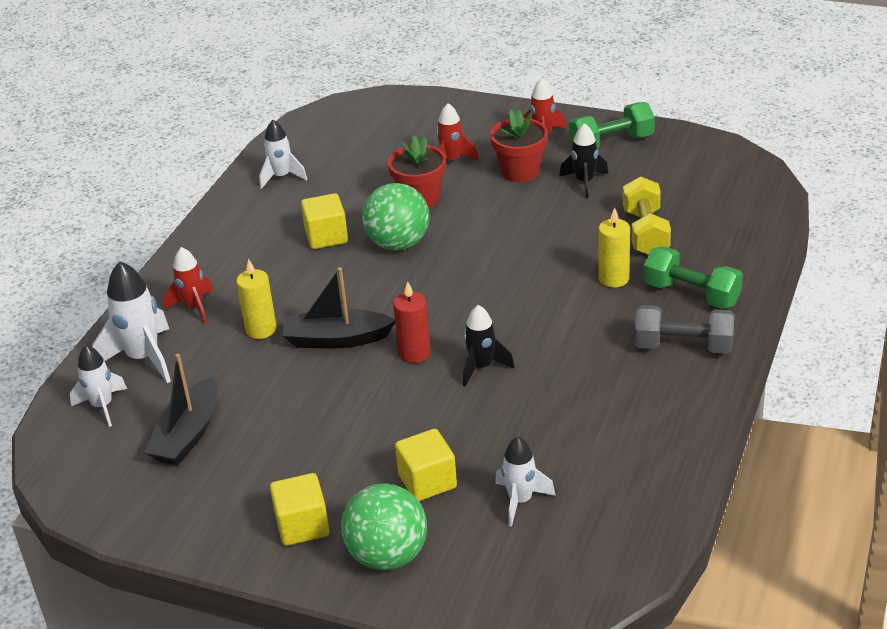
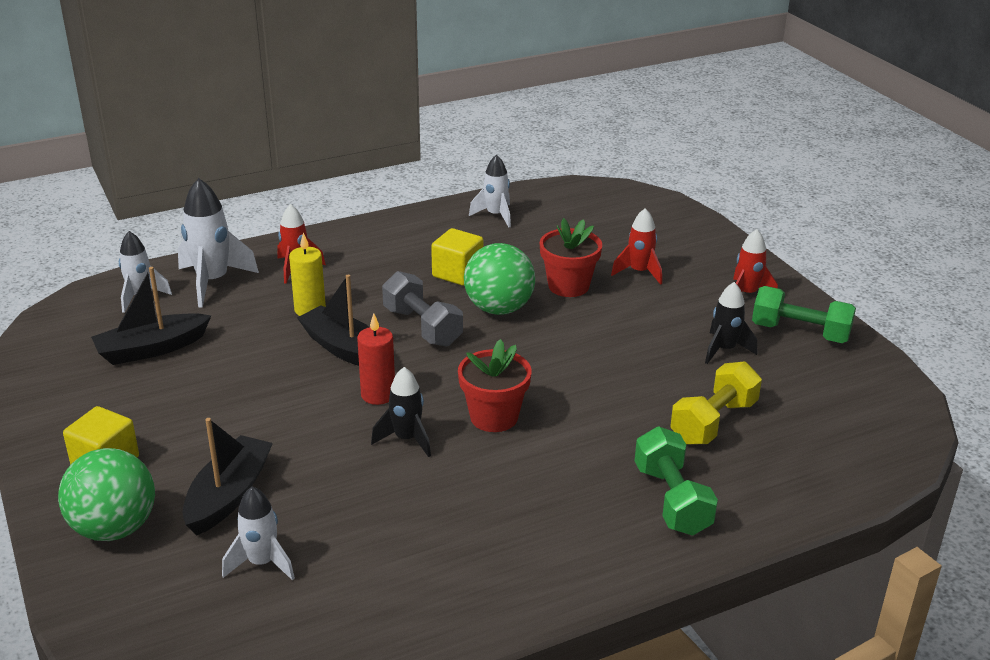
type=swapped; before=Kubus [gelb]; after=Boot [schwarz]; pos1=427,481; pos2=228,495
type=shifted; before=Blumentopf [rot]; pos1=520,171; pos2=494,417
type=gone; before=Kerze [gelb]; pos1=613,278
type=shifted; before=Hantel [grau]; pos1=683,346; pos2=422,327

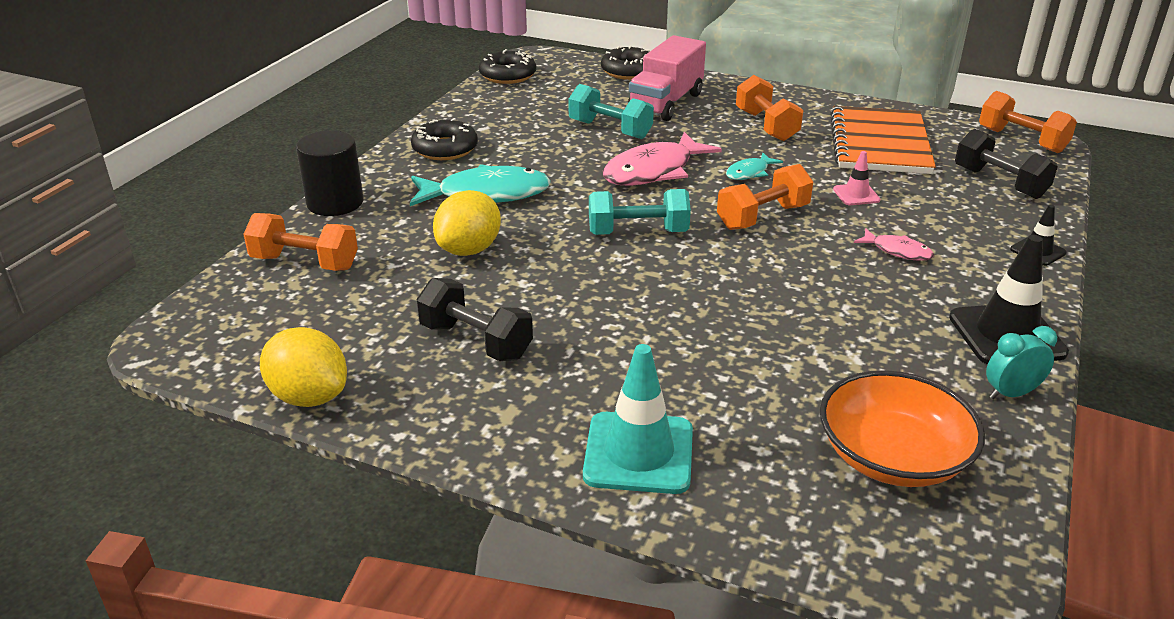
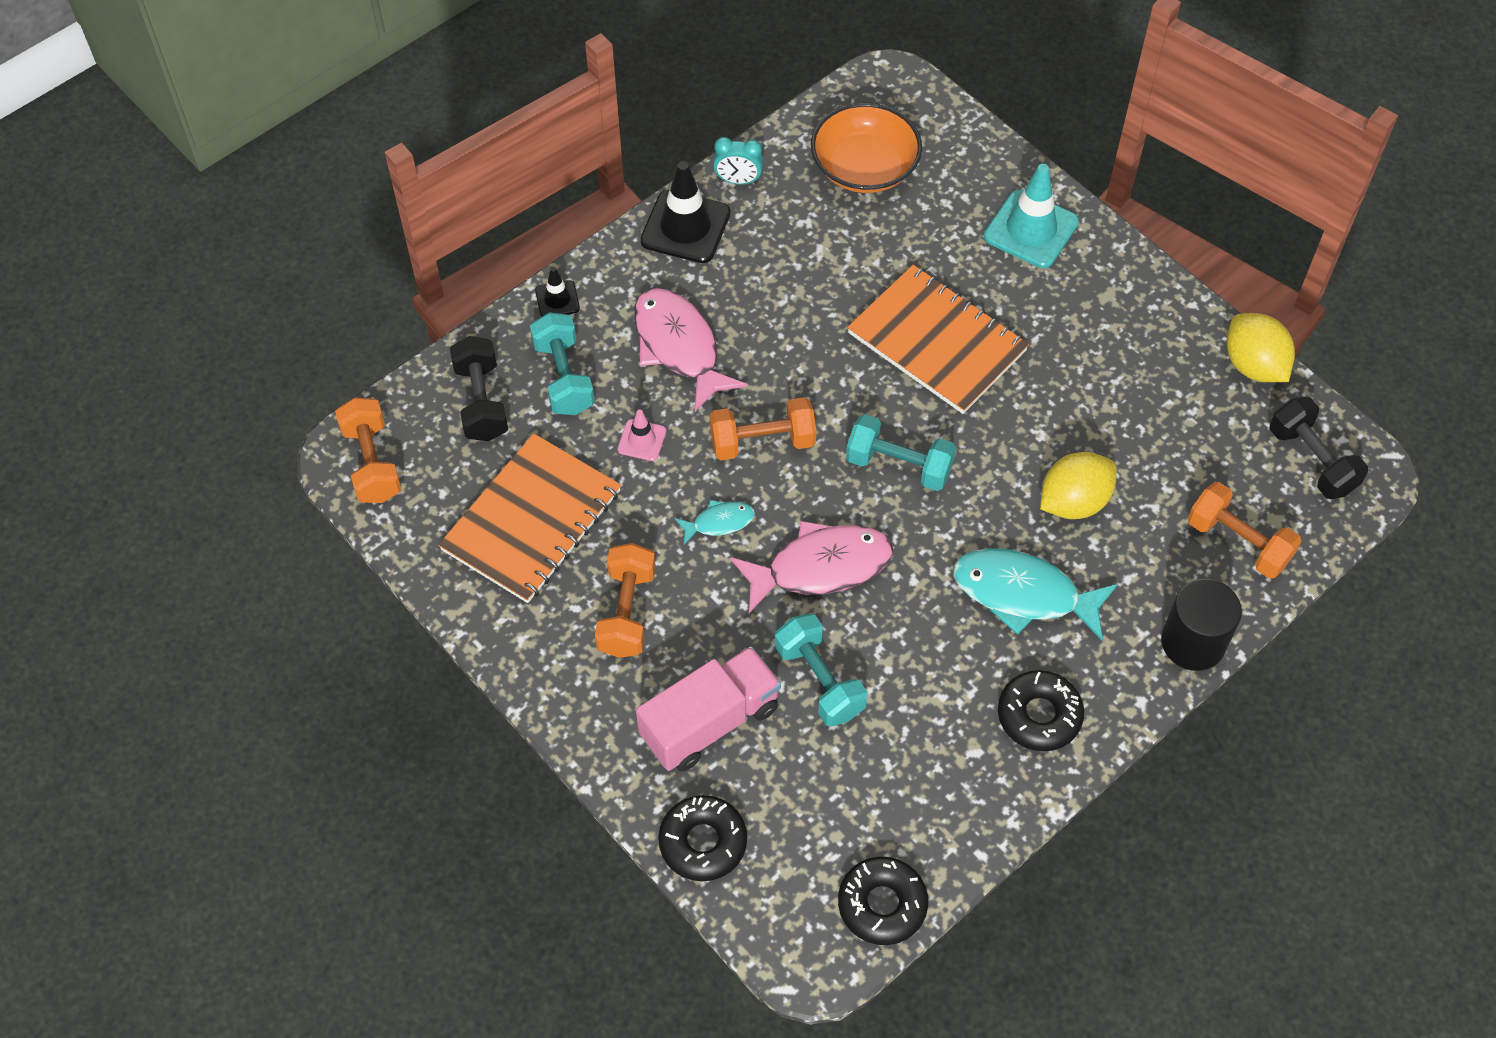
type=shifted; before=Hantel [schwarz]; pos1=476,341; pos2=1311,460
type=scaled; before=Fisch [rosa]; pos1=897,251; pos2=679,346; scale=2.0
type=new; after=Hantel [türkis]; pos2=564,377
type=new; after=Notizbuch [orange]; pos2=937,342

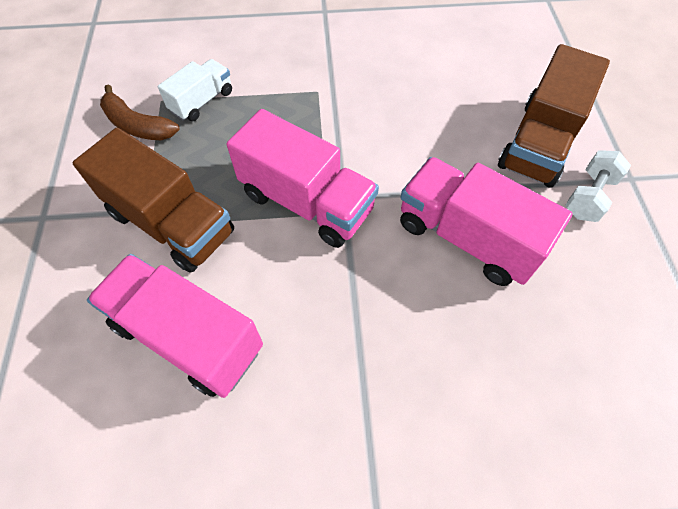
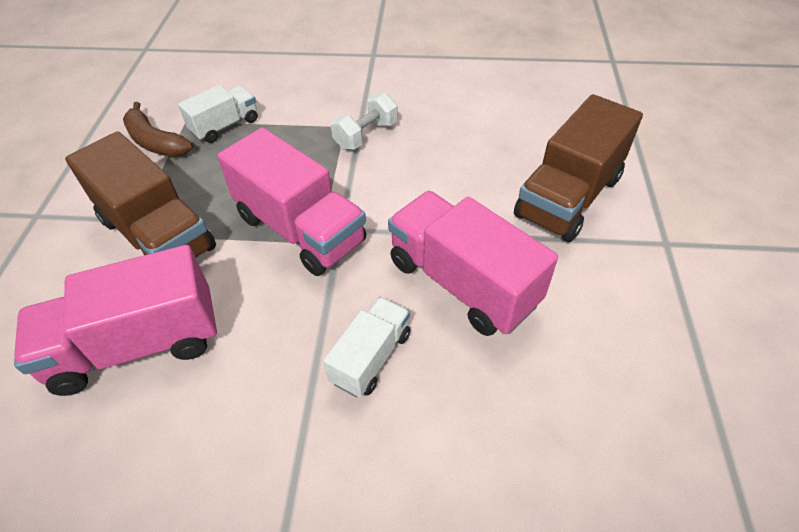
type=rotated; before=Lastwagen [rosa]; pos1=188,336; pos2=137,345; turn=-60
type=shifted; before=Hantel [weiß]; pos1=589,196; pos2=366,135
type=new; after=Lastwagen [weiß]; pos2=371,357

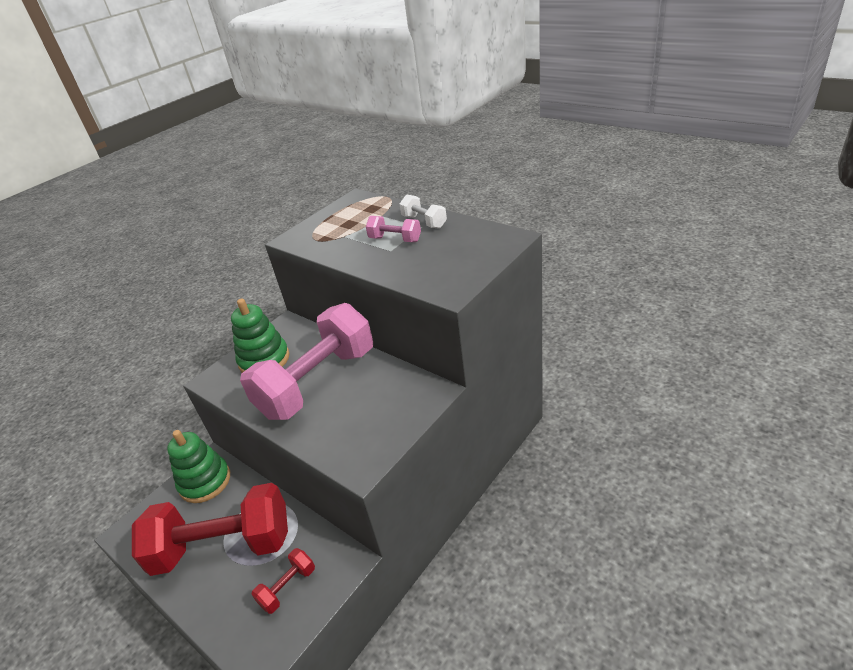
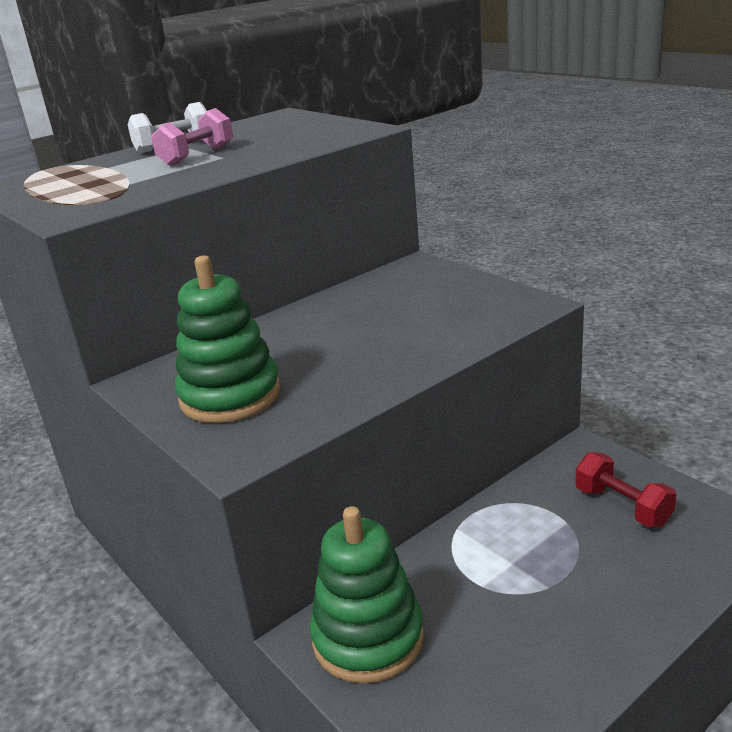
type=gone; before=Hantel [rot]; pos1=224,546
type=gone; before=Hantel [rosa]; pos1=318,382

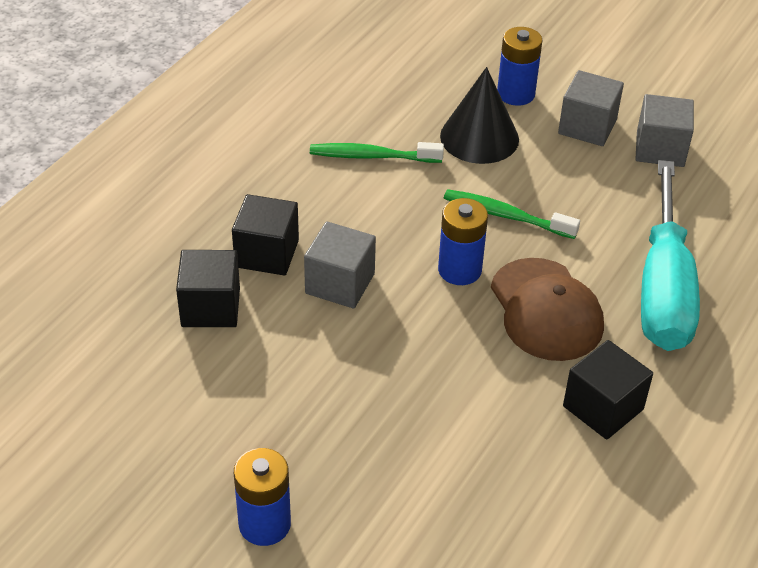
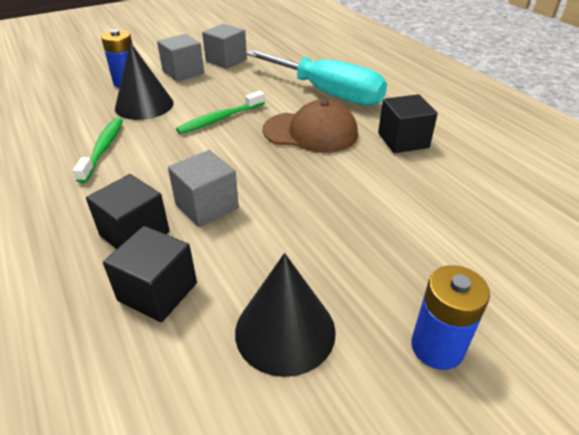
type=rotated; before=Zahnbürste [grün]; pos1=372,156; pos2=103,149; turn=150
type=gone; before=Batterie [blau]; pos1=459,270
type=new; after=Kegel [schwarz]; pos2=285,331

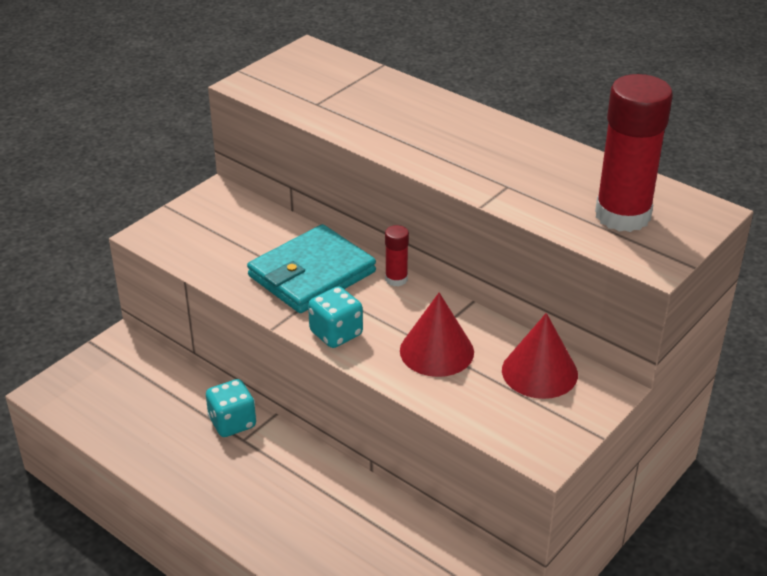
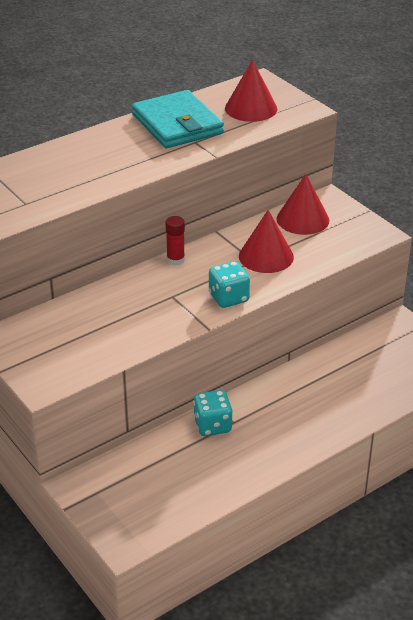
type=shifted; before=Geldbörse [türkis]; pos1=312,274; pos2=177,124
type=swapped; before=Klebestift [rot]; after=Kegel [rot]; pos1=622,215; pos2=251,108

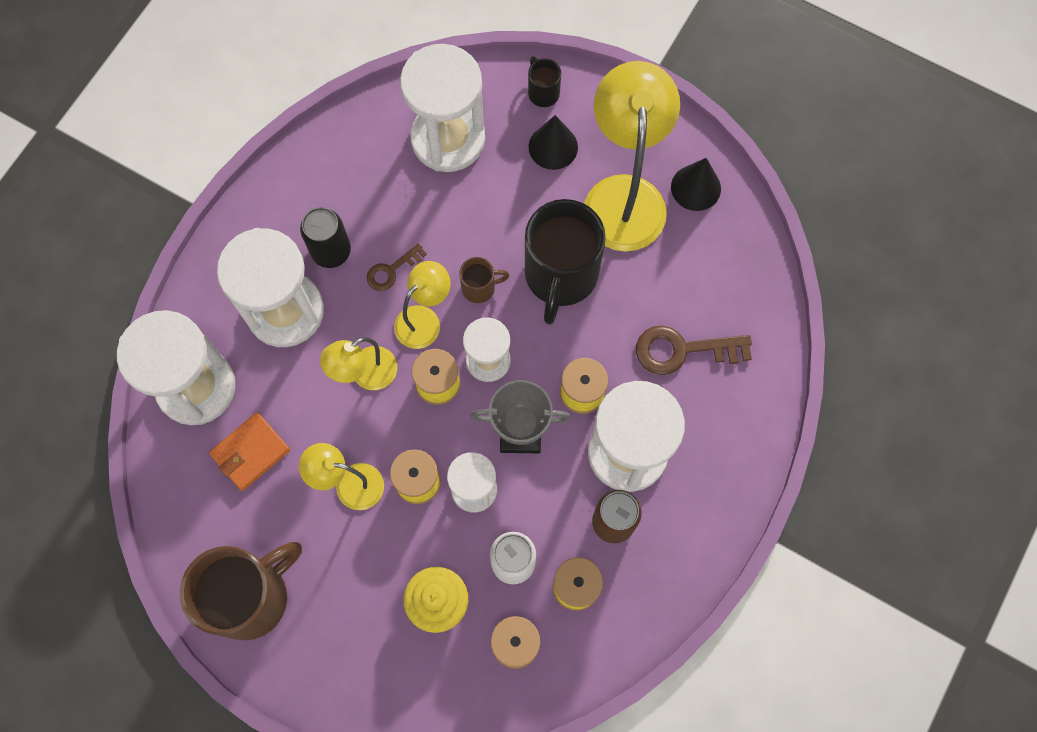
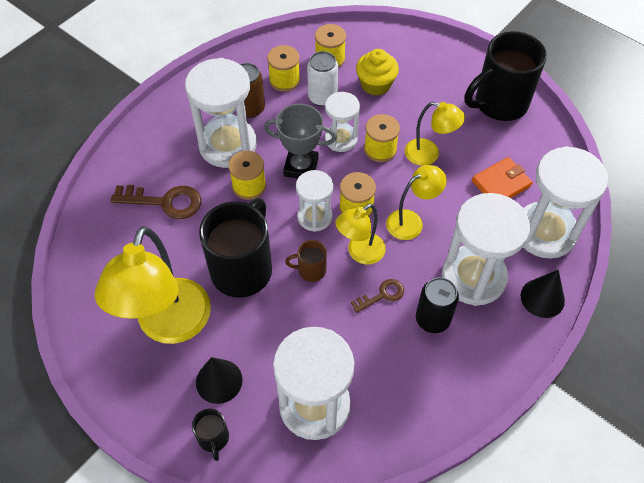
type=repainted; before=Tasse [braun]; after=Tasse [schwarz]; pos1=251,596; pos2=499,103
type=shifted; before=Kegel [schwarz]; pos1=696,187; pos2=542,298

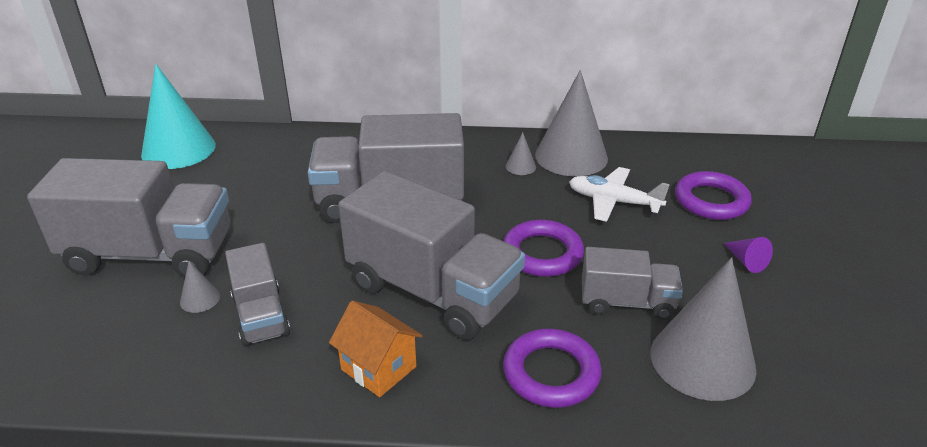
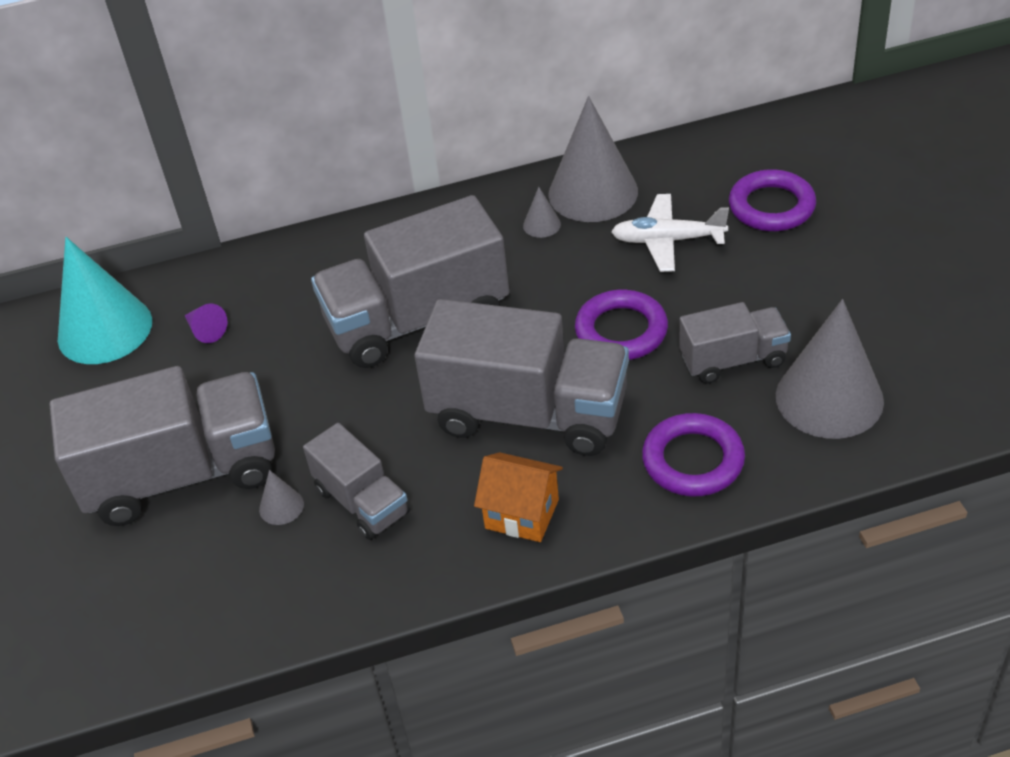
type=shifted; before=Kegel [lila]; pos1=746,261; pos2=206,330

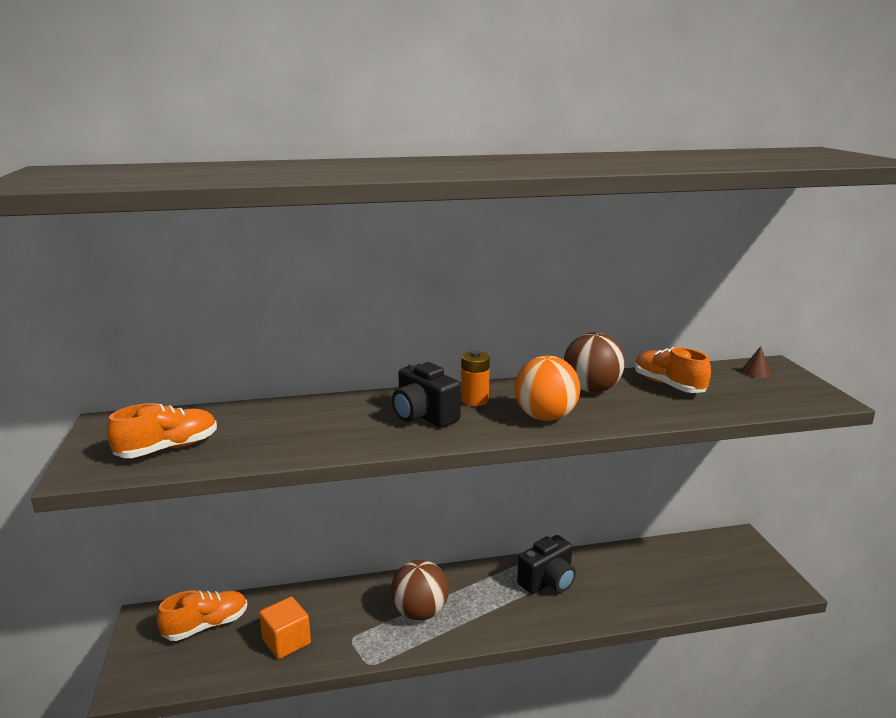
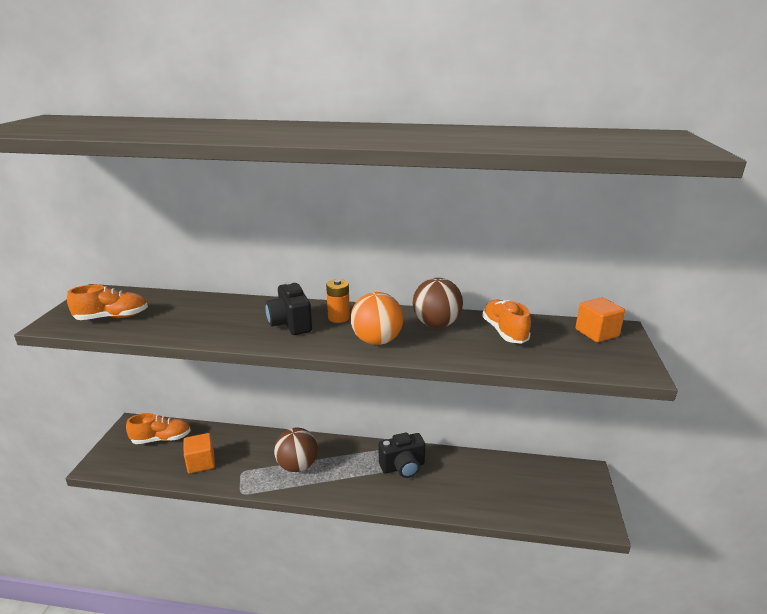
type=swapped; before=Kegel [braun]; after=Kubus [orange]; pos1=756,372; pos2=596,333

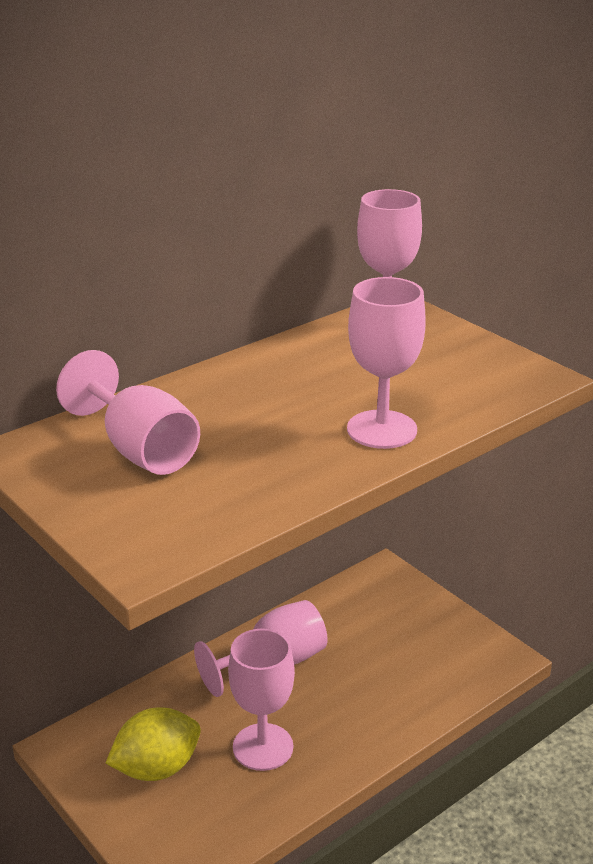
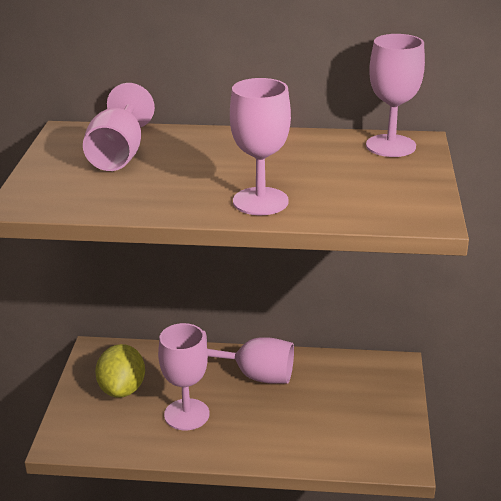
type=rotated; before=Zitrone [gelb]; pos1=157,768; pos2=122,389; turn=75

